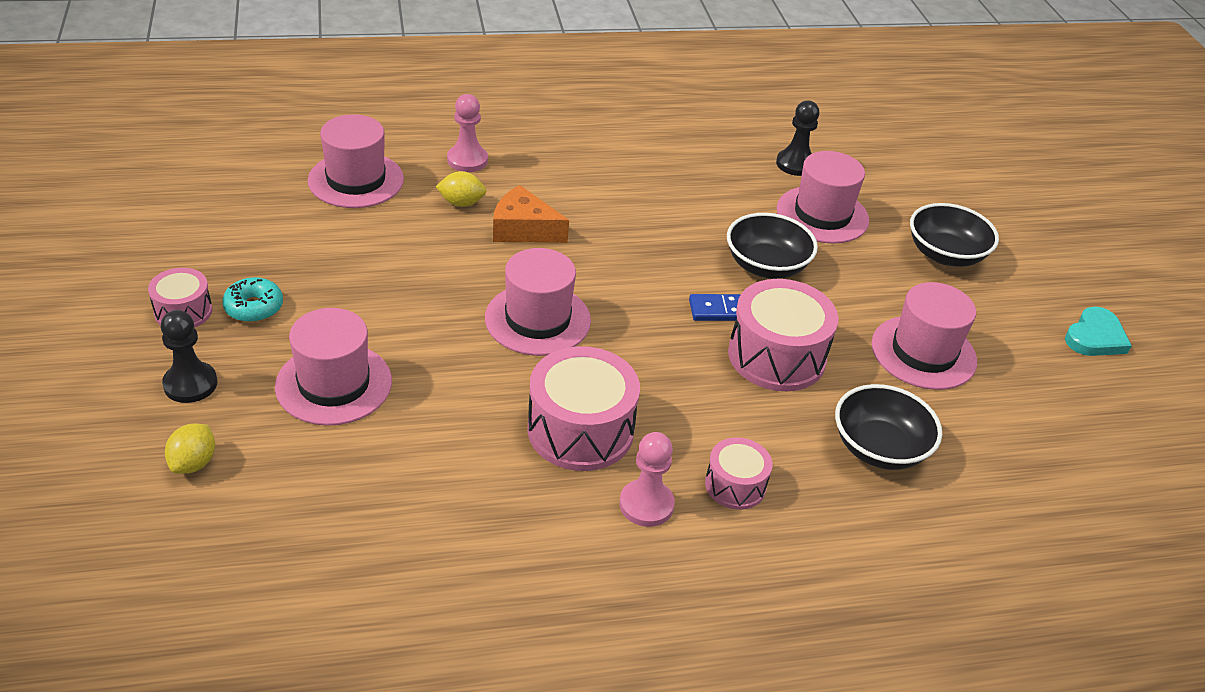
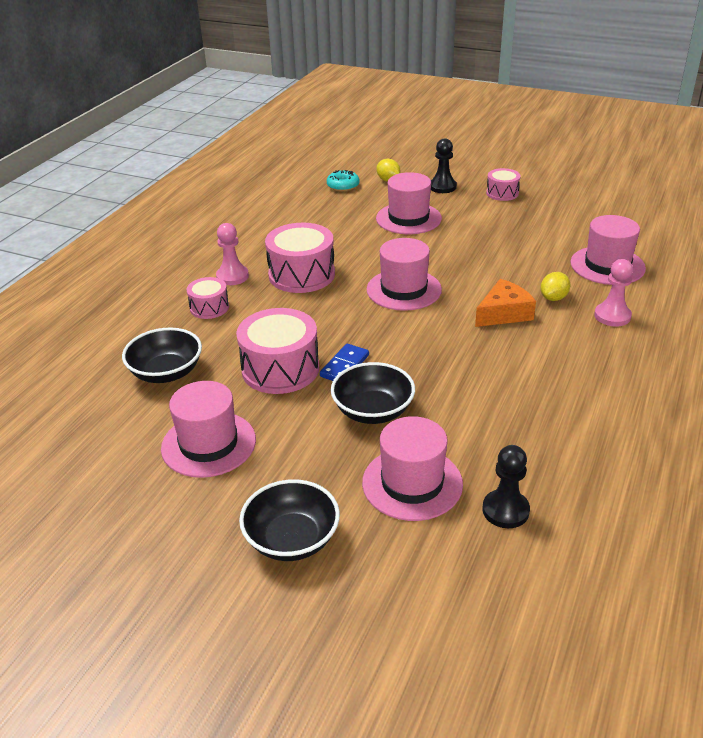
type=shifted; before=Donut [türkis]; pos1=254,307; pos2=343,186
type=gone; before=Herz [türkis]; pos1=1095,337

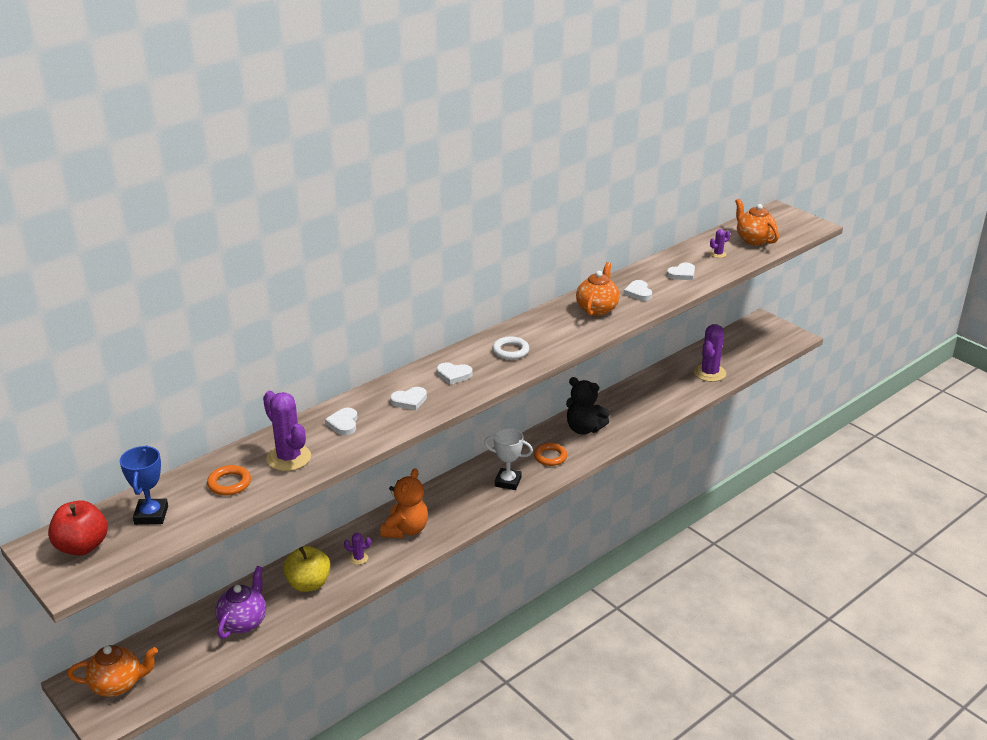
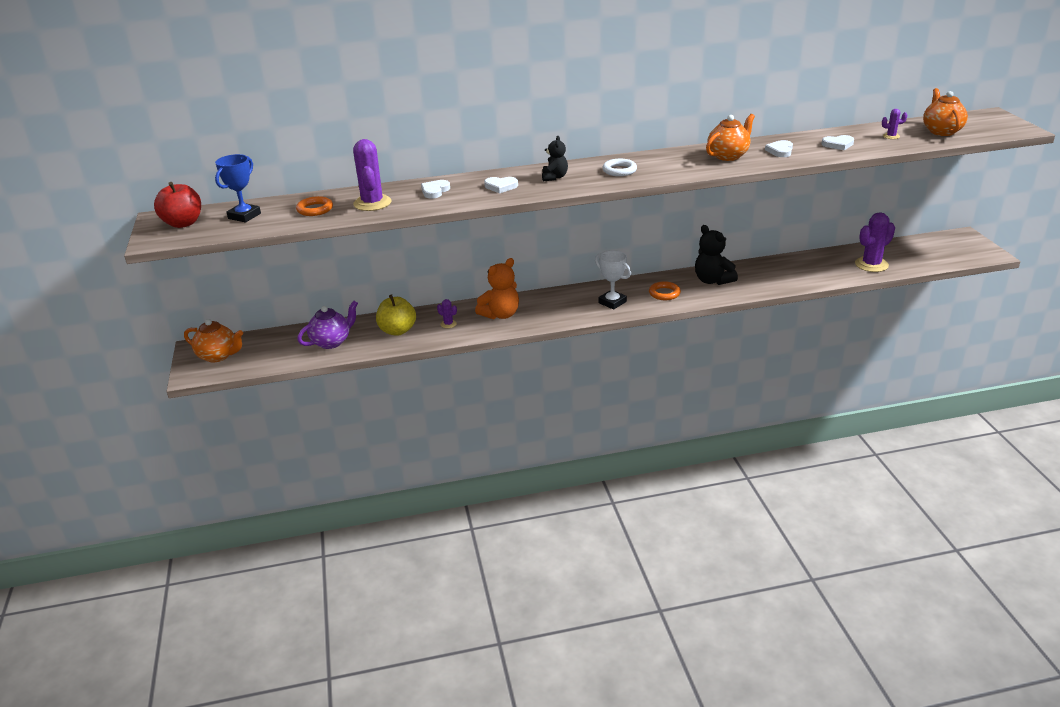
type=swapped; before=Herz [weiß]; after=Teddybär [schwarz]; pos1=453,375; pos2=554,177

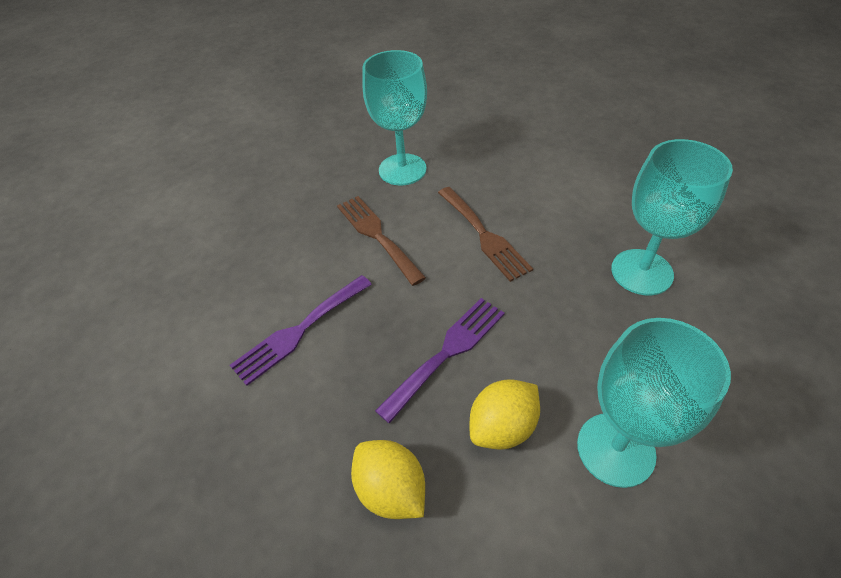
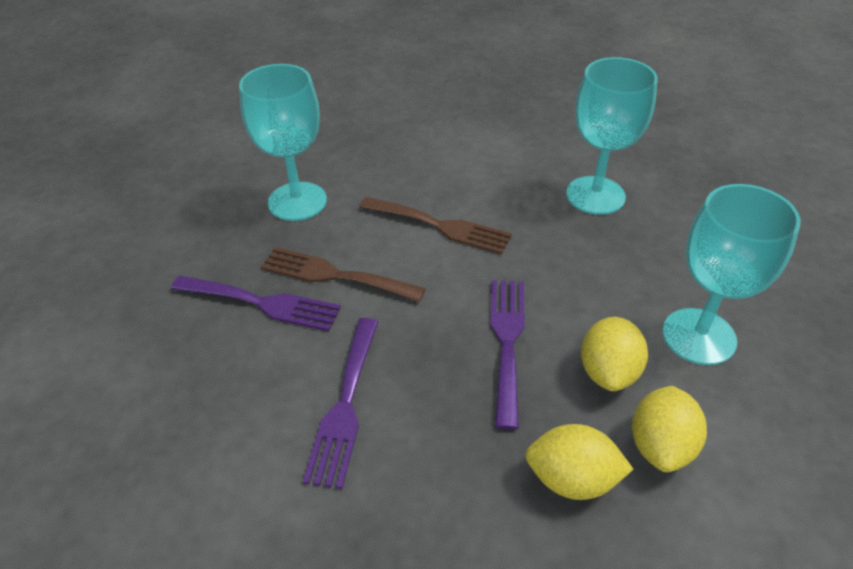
type=new; after=Gabel [lila]; pos2=262,303
type=new; after=Zitrone [gelb]; pos2=660,446

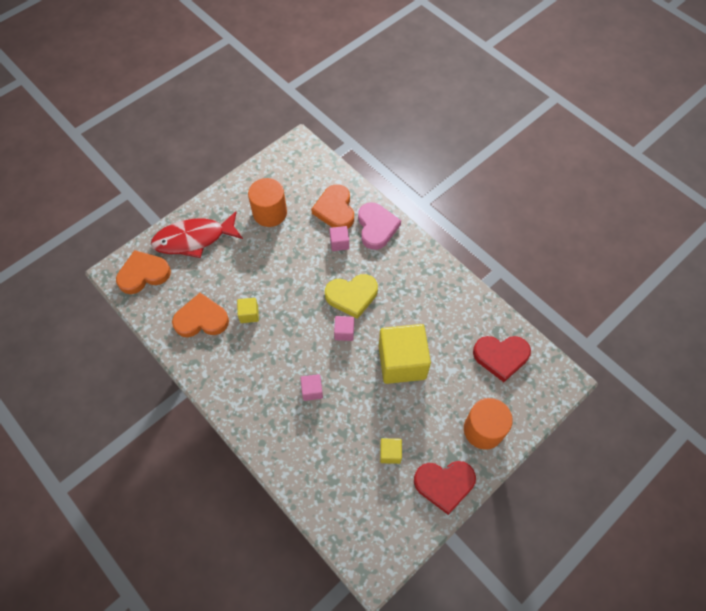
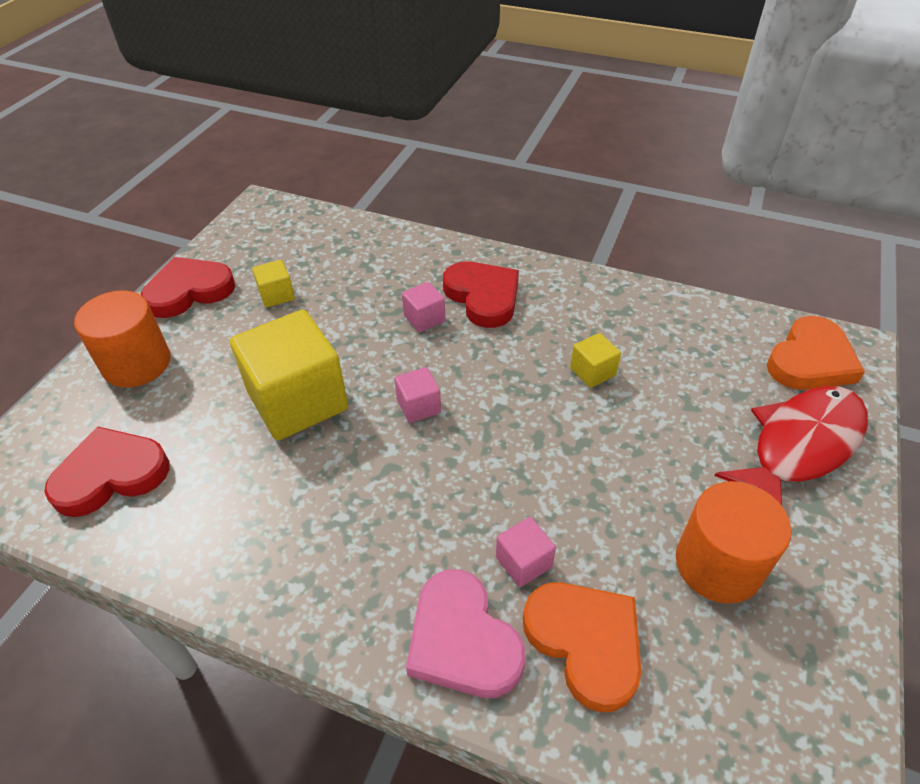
type=gone; before=Herz [orange]; pos1=201,319
type=gone; before=Herz [gelb]; pos1=352,296
type=new; after=Herz [rot]; pos2=483,297

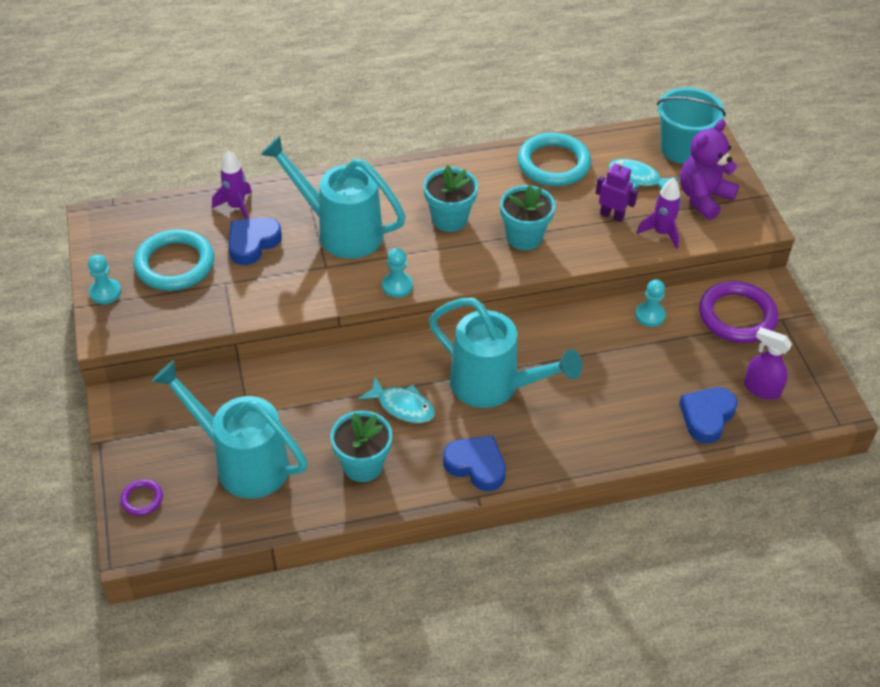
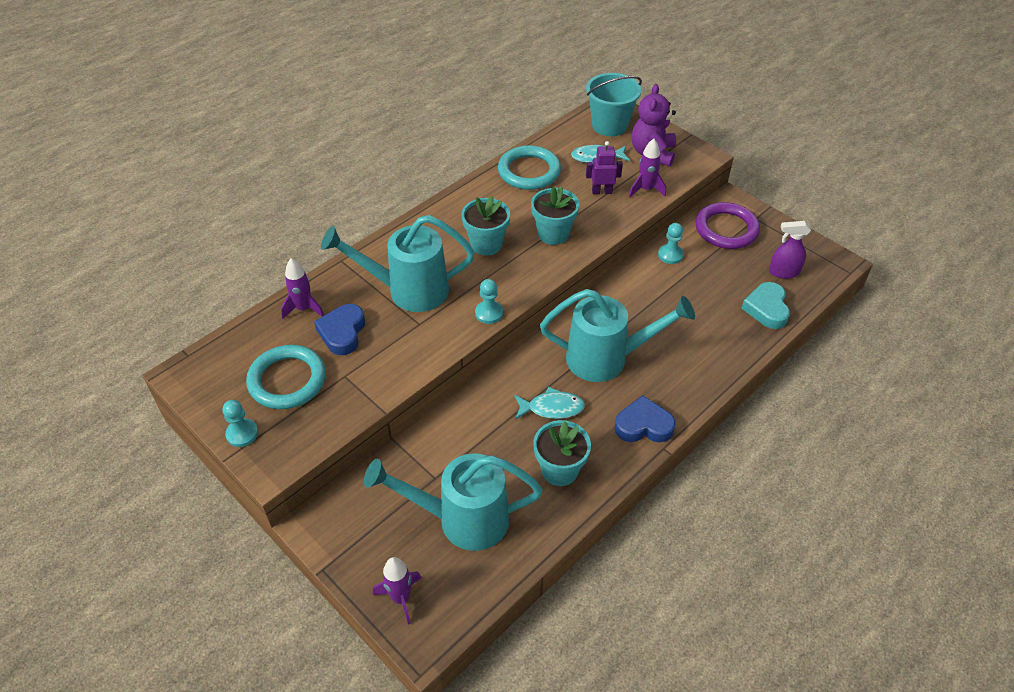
type=swapped; before=Ring [lila]; after=Rakete [lila]; pos1=142,499; pos2=401,598
type=repainted; before=Herz [blau]; after=Herz [türkis]; pos1=706,417; pos2=766,309

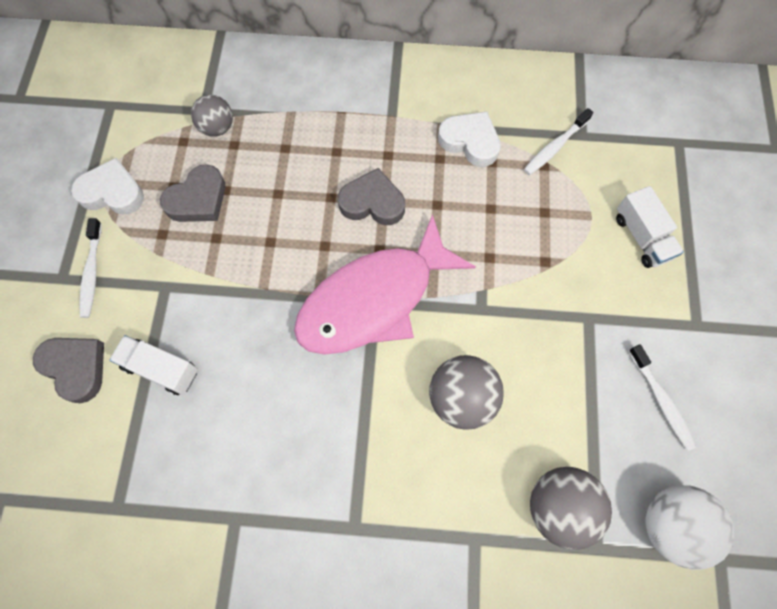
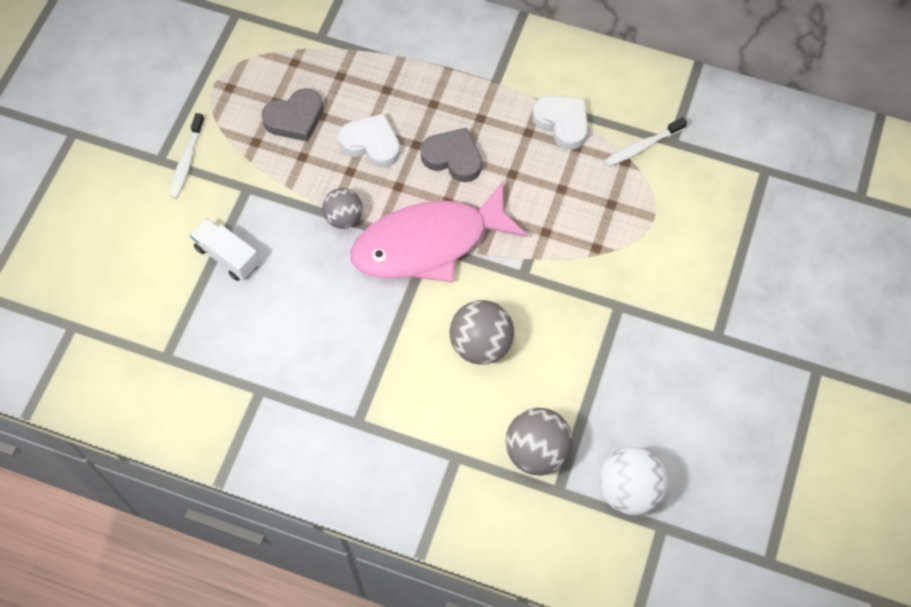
type=gone; before=Herz [grau]; pos1=76,368
type=shifted; before=Herz [weiß]; pos1=112,192; pos2=371,144
type=shifted; before=Ball [grau]; pos1=217,128; pos2=344,217
type=gone; before=Lastwagen [weiß]; pos1=642,237
type=gone; before=Zahnbürste [weiß]; pos1=661,401

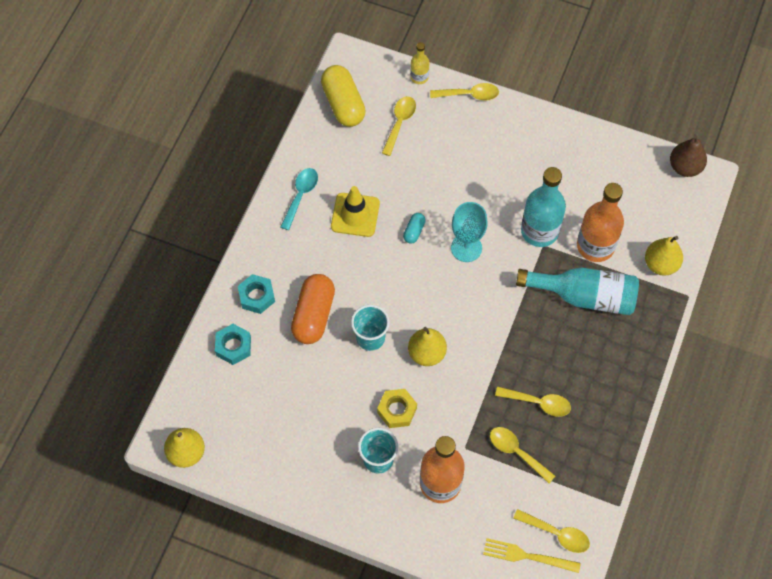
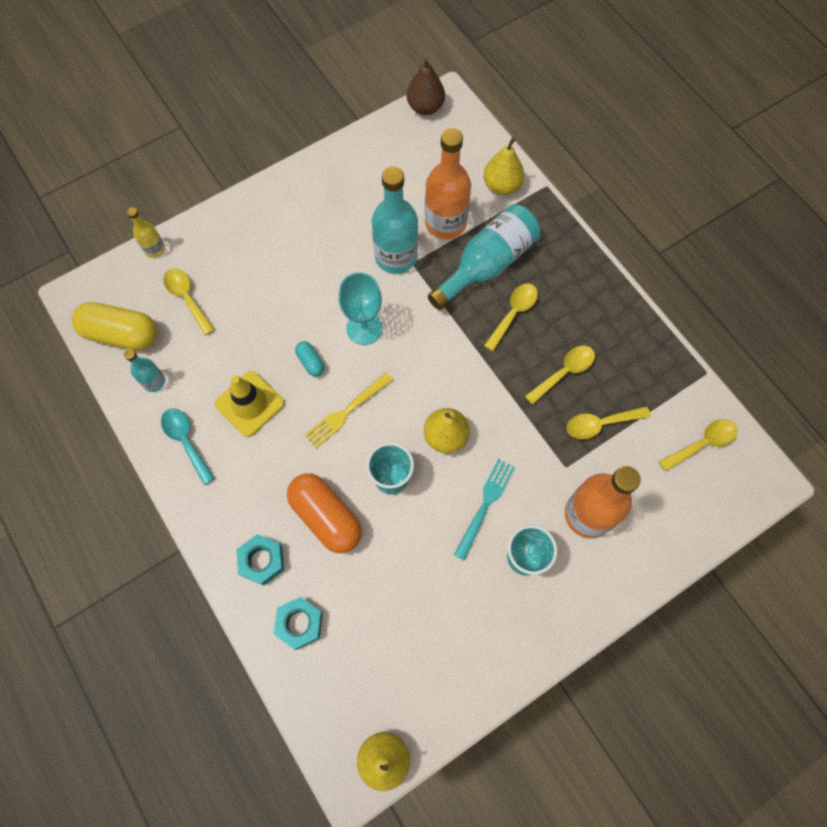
type=swapped; before=Sechskantmutter [gelb]; after=Gabel [türkis]; pos1=397,410; pos2=485,504
type=shifted; before=Löffel [gelb]; pos1=469,95; pos2=513,313
type=shifted; before=Gabel [gelb]; pos1=527,556; pos2=346,412
type=new; after=Flasche [türkis]; pos2=154,381

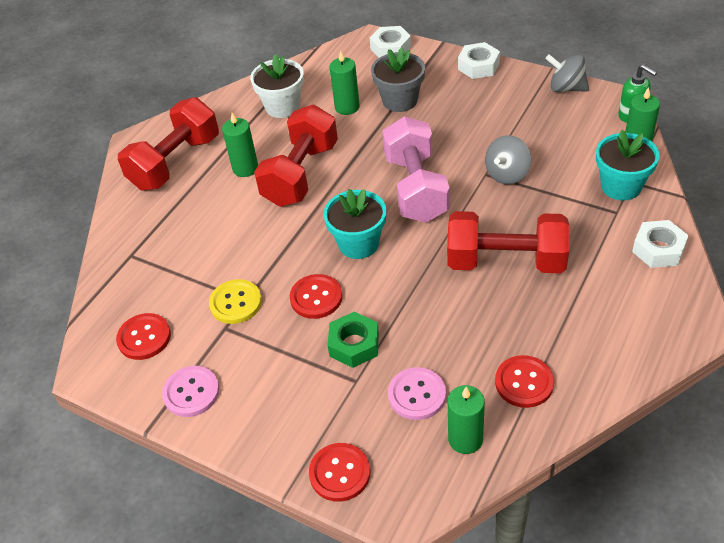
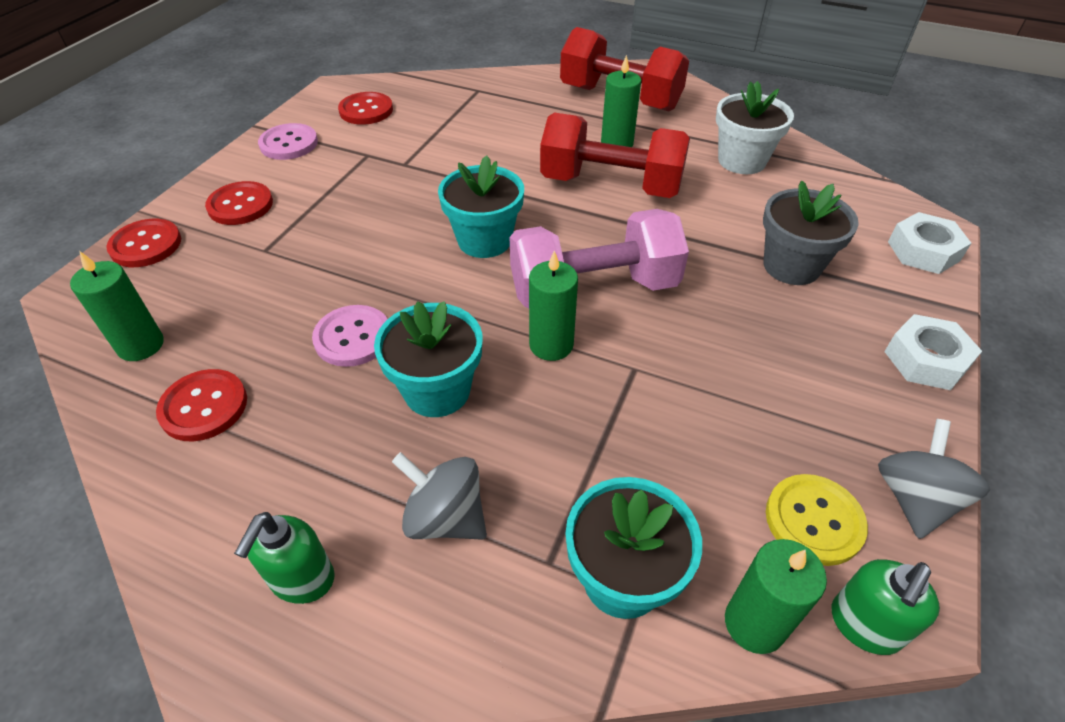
type=shifted; before=Knopf [gelb]; pos1=236,303; pos2=814,520
type=shifted; before=Knopf [rot]; pos1=316,298; pos2=240,205
type=gone; before=Sechskantmutter [grün]; pos1=354,344
type=shifted; before=Kerze [grün]; pos1=347,107; pos2=551,345
type=shifted; before=Knopf [rosa]; pos1=417,395; pos2=353,337
type=swapped; before=Hantel [rot]; after=Blumentopf [türkis]; pos1=506,261; pos2=437,391
type=shifted; before=Kreisel [grau]; pos1=507,174; pos2=445,517
type=gone; before=Sechskantmutter [weiß]; pos1=658,249
type=new; after=Seifenspender [grün]; pos2=302,579

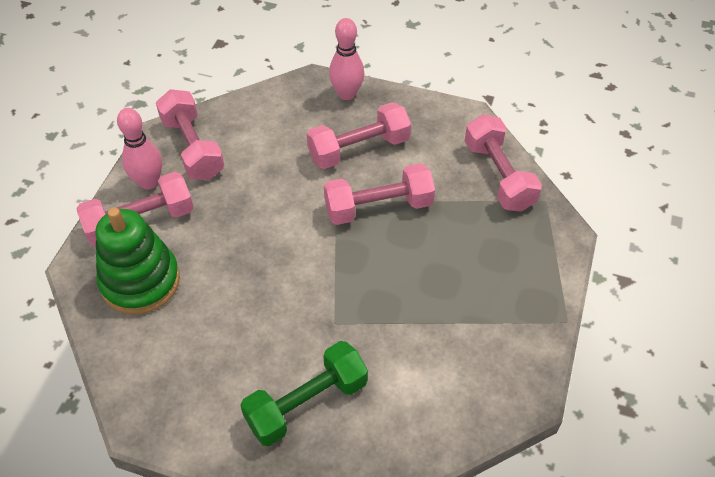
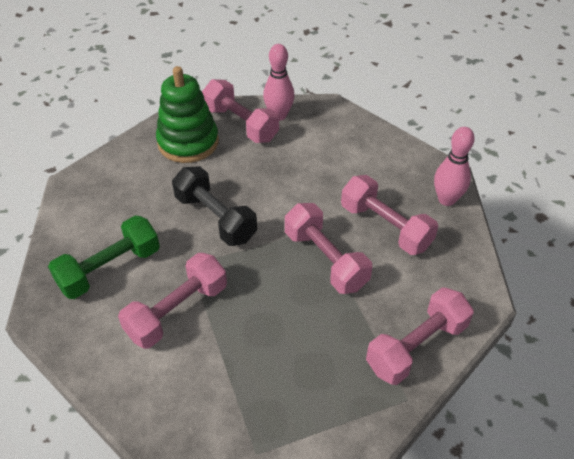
type=shifted; before=Hantel [rosa]; pos1=192,148; pos2=177,311
type=rotated; before=Hantel [grün]; pos1=306,403; pos2=110,269; turn=-75
type=new; after=Hantel [schwarz]; pos2=215,218

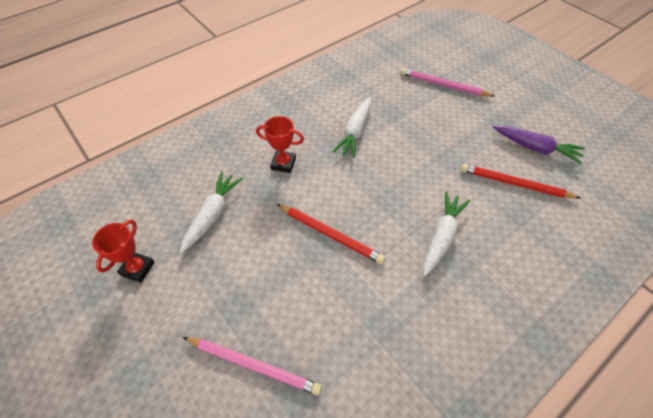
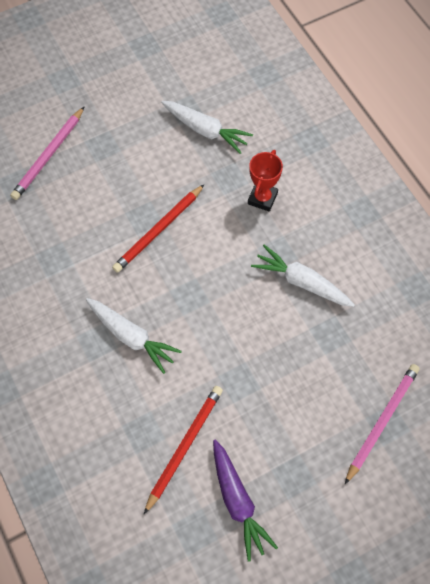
type=gone; before=Pokal [rot]; pos1=137,268
type=rotated; before=Karotte [lila]; pos1=535,148; pos2=238,502; turn=-60

